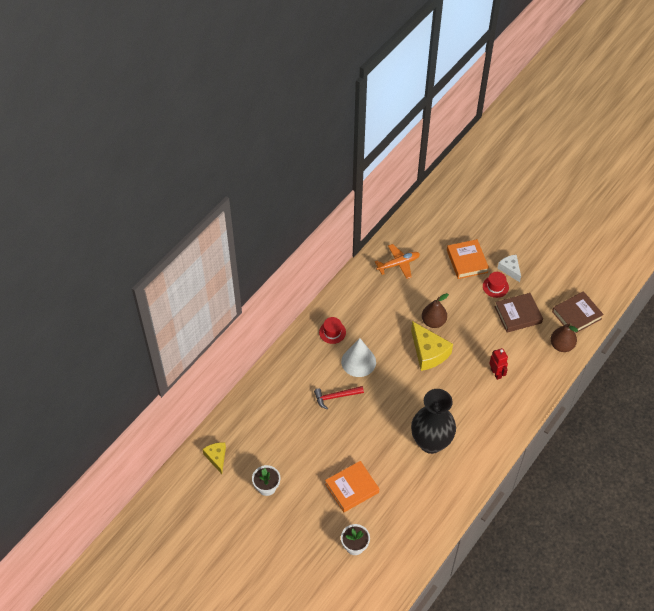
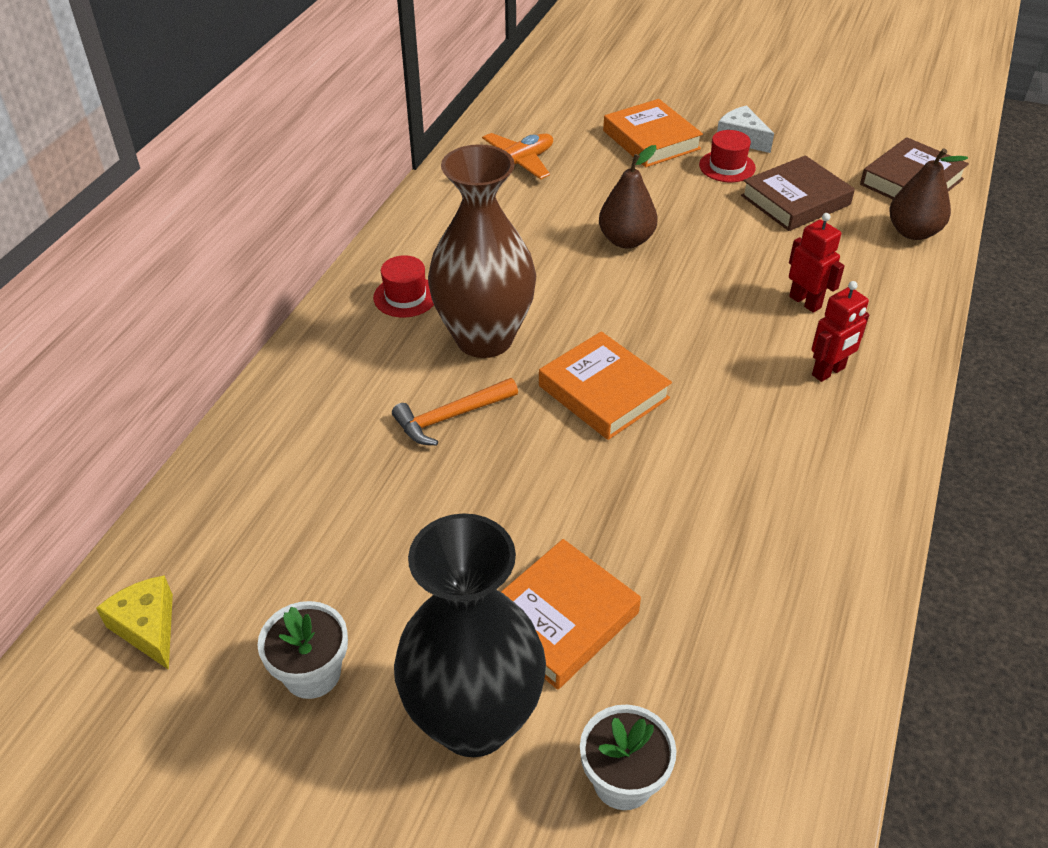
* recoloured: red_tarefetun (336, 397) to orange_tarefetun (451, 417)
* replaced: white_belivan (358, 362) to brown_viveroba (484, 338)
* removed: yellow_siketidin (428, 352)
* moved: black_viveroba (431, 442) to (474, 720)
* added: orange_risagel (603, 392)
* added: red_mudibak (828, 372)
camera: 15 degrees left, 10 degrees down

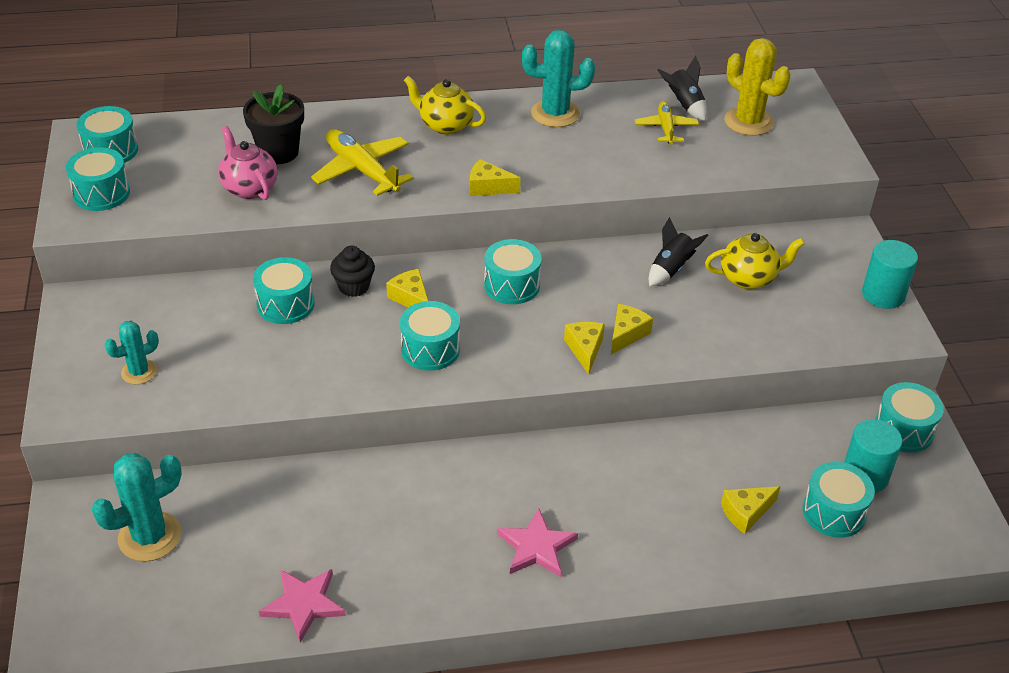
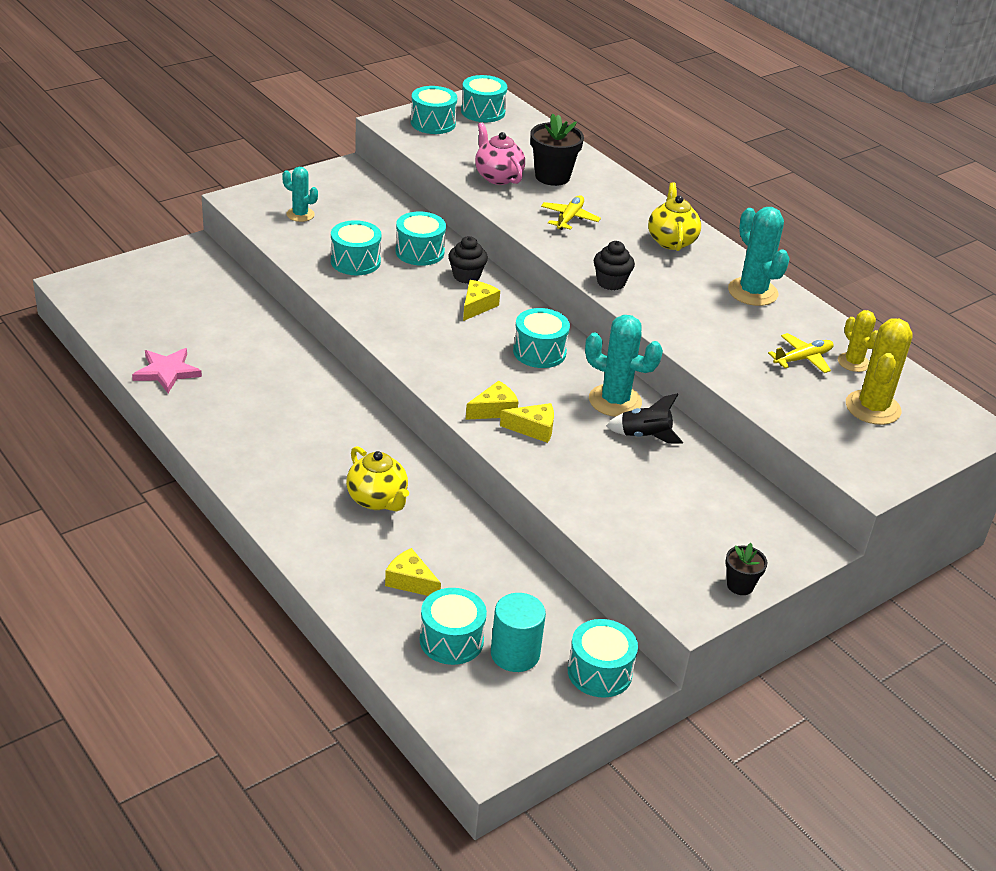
* moved: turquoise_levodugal (150, 537) to (615, 401)
* turned: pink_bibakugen (249, 188) = (497, 177) 60 degrees counterclockwise
* resized: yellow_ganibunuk (362, 170) = (569, 218) x0.61
* moved: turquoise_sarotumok (430, 349) to (355, 261)
* replaced: yellow_siketidin (488, 187) to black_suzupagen (611, 282)
* removed: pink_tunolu (536, 547)
* replaced: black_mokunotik (684, 105) to yellow_levodugal (853, 362)
* moved: yellow_bibakugen (749, 278) to (378, 500)
* replaced: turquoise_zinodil (883, 294) to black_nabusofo (740, 585)
camera: 60 degrees right, 5 degrees down

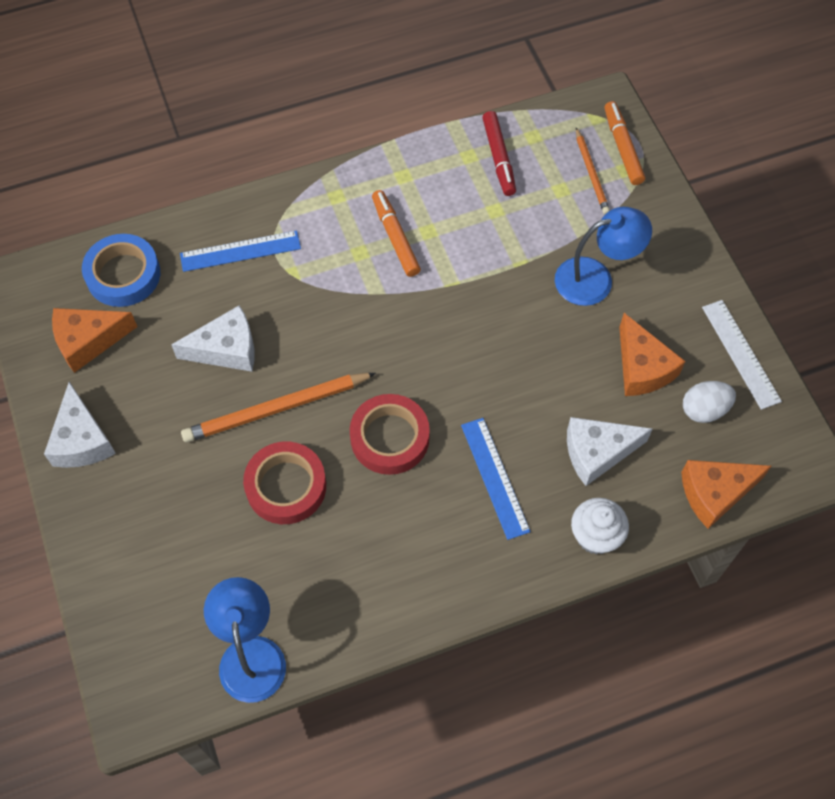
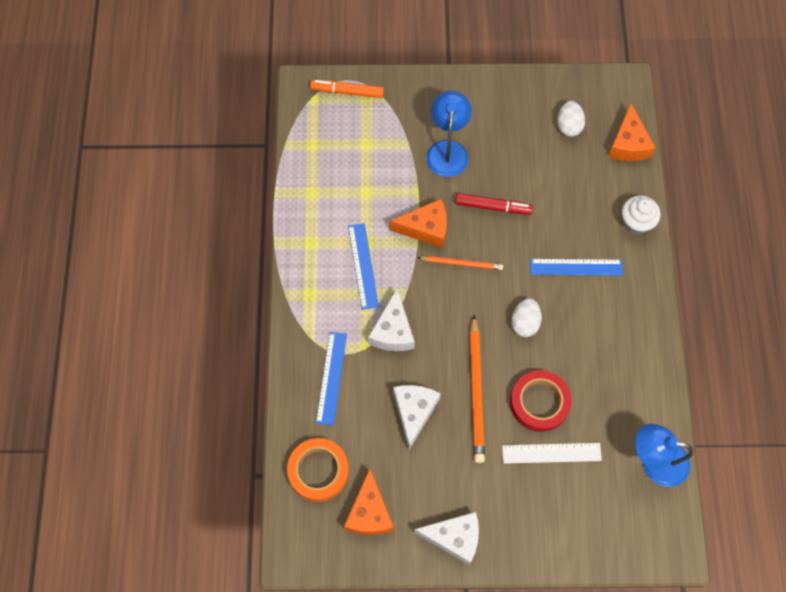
* recoloured: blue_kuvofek (123, 275) to orange_kuvofek (318, 471)
* replaced: red_kuvofek (390, 438) to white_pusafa (525, 323)
* replaced: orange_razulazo (395, 237) to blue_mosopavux (363, 266)
* moved: red_razulazo (499, 158) to (493, 207)
* moved: white_siketidin (597, 452) to (393, 331)
* moved: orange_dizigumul (591, 173) to (462, 263)
* moved: orange_siketidin (642, 368) to (426, 228)
* moved: white_mosopavux (741, 353) to (551, 453)
camera: 70 degrees left, 5 degrees up

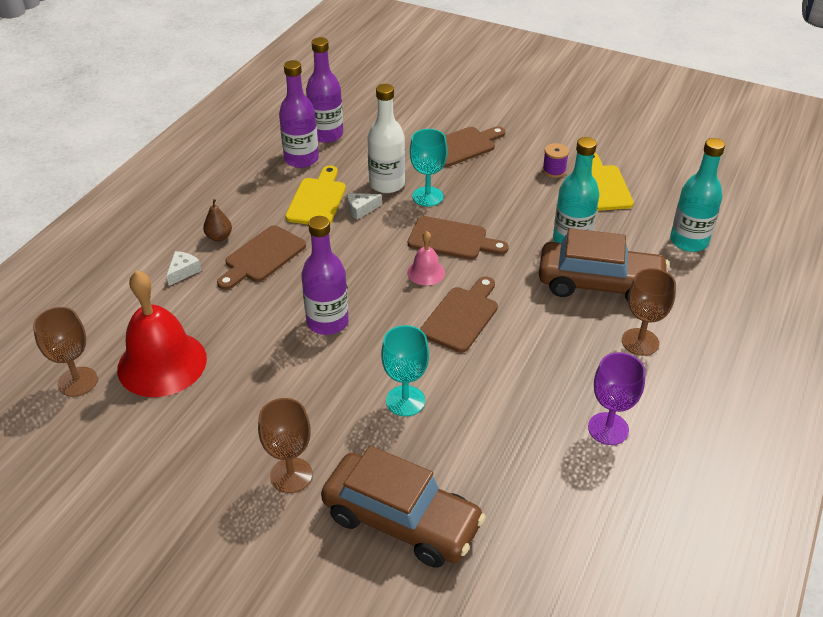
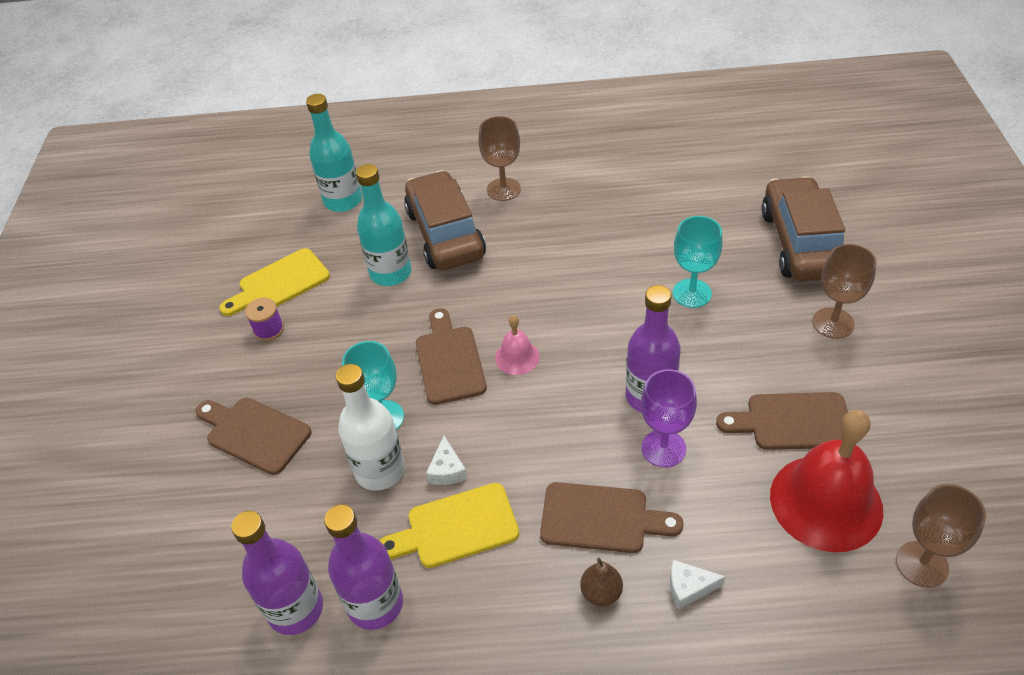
* turned: white_siketidin (361, 209) = (447, 470) 45 degrees clockwise
* moved: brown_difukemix (461, 316) to (792, 422)
* moved: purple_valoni (608, 429) to (663, 448)
camera: 115 degrees left, 5 degrees up

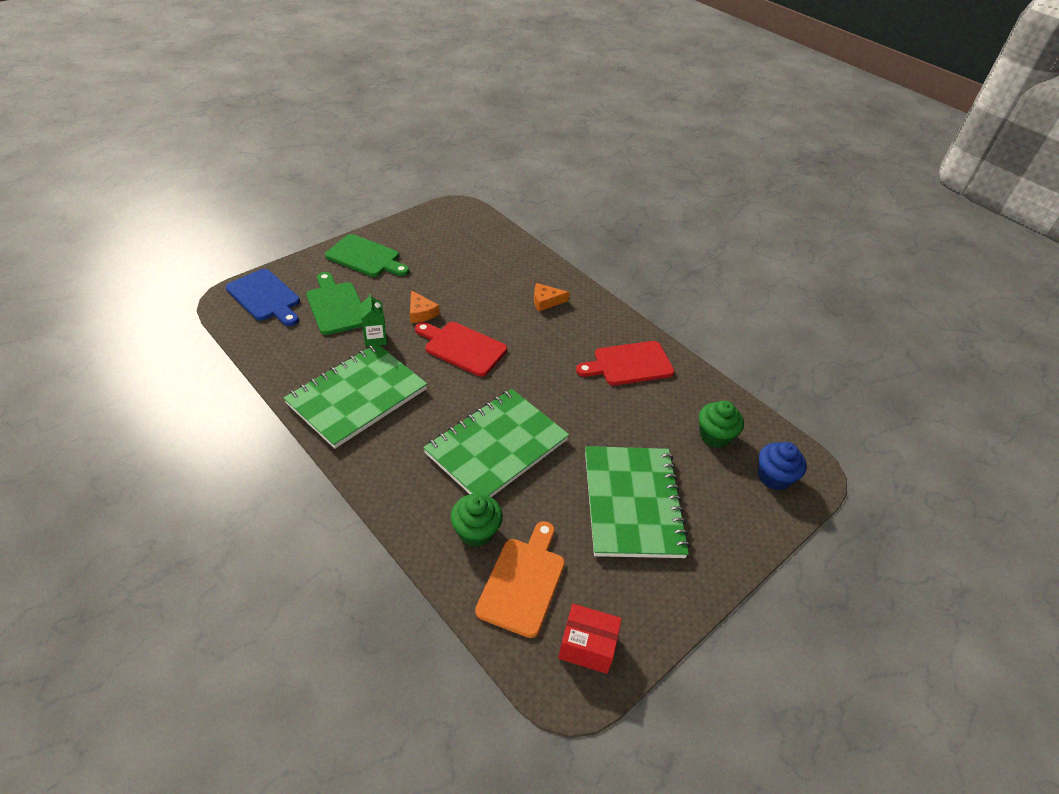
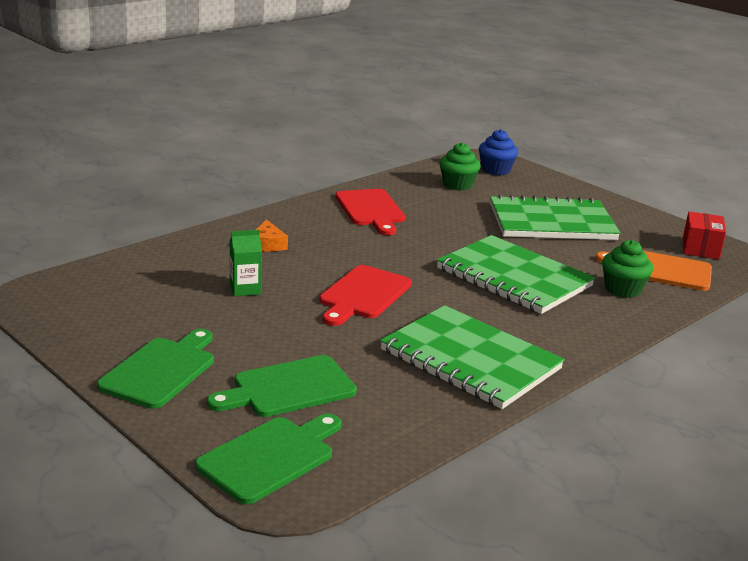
* recoloured: blue_difukemix (265, 297) to green_difukemix (270, 457)
* moved: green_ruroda (375, 338) to (245, 289)
* removed: orange_siketidin (421, 313)
camera: 90 degrees left, 20 degrees down

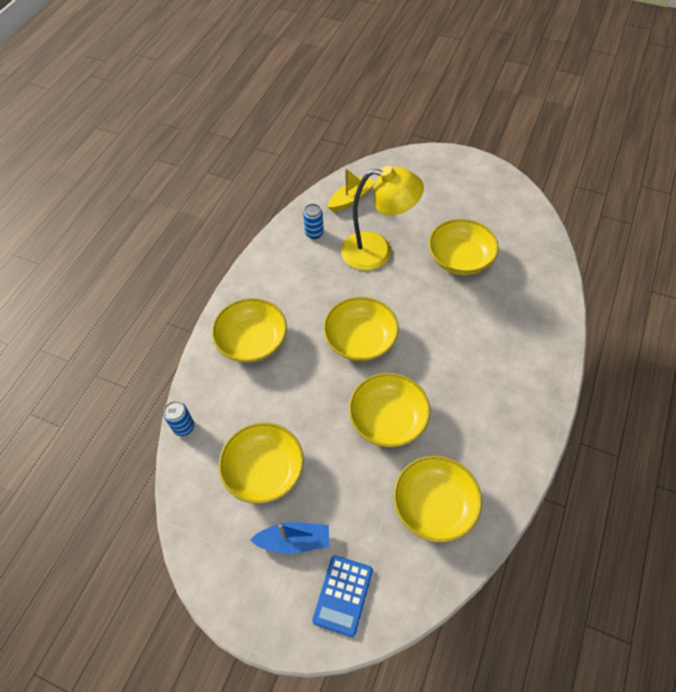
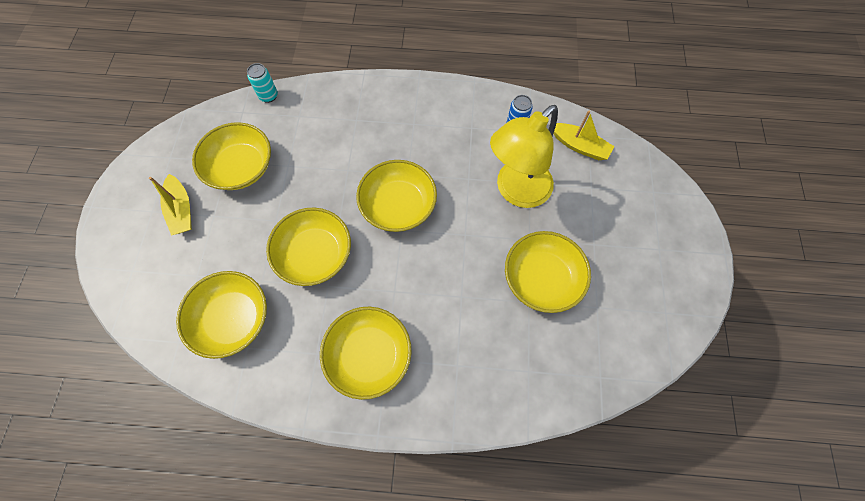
* recoloured: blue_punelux (184, 427) to turquoise_punelux (268, 96)
* moved: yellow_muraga (252, 341) to (369, 355)
* recoloured: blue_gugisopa (294, 540) to yellow_gugisopa (181, 210)
* removed: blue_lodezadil (343, 595)
* turned: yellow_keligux (377, 252) = (516, 191) 60 degrees clockwise
camera: 70 degrees right, 10 degrees up

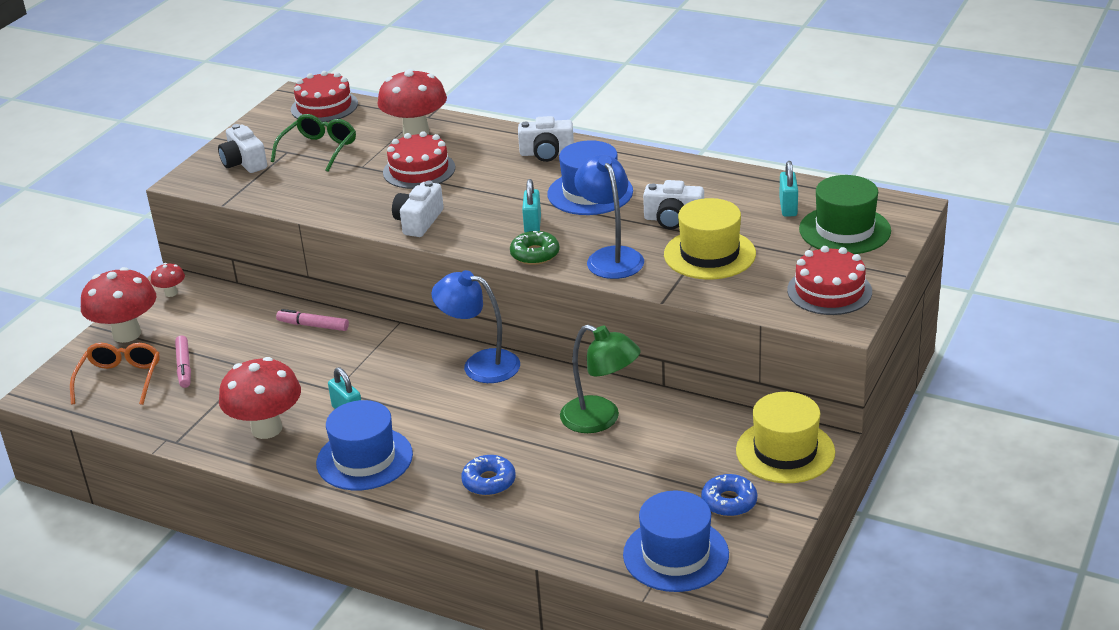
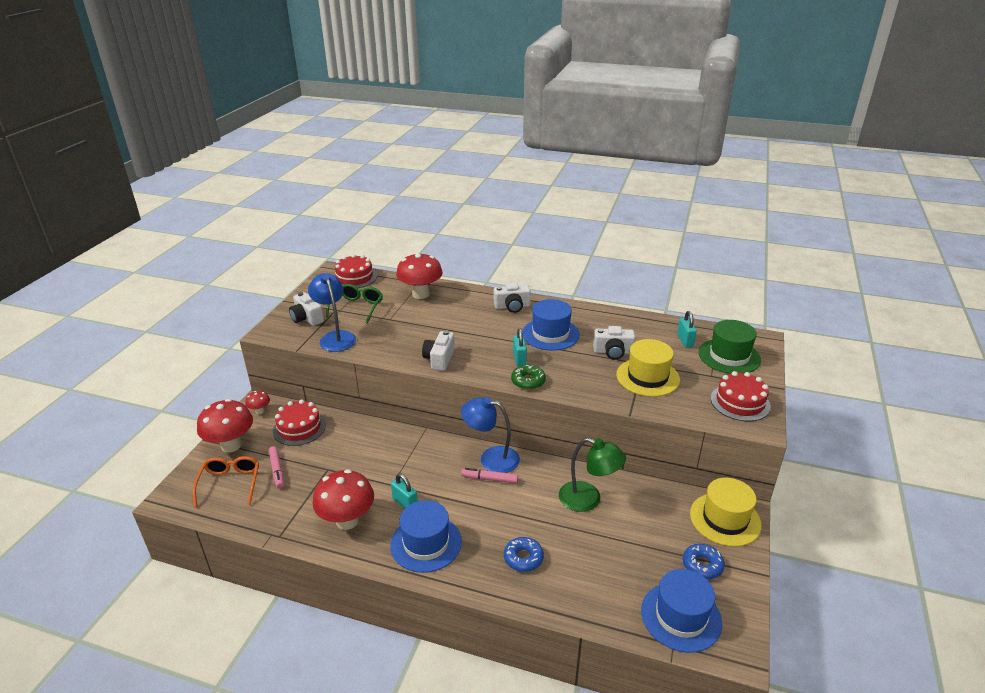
* moved: pink_razulazo (313, 325) to (489, 479)
* moved: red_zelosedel (419, 170) to (299, 428)
* moved: blue_keligux (611, 257) to (335, 337)
camera: 10 degrees left, 0 degrees up

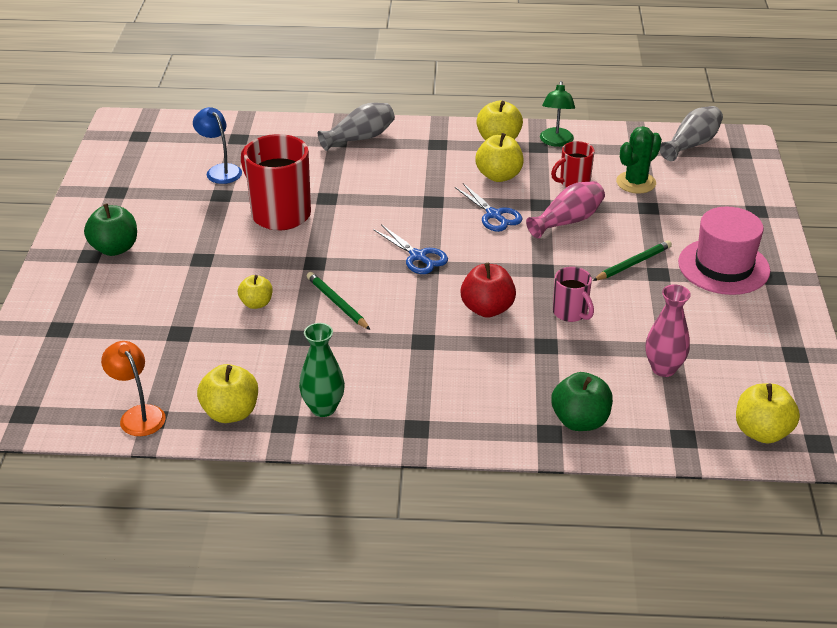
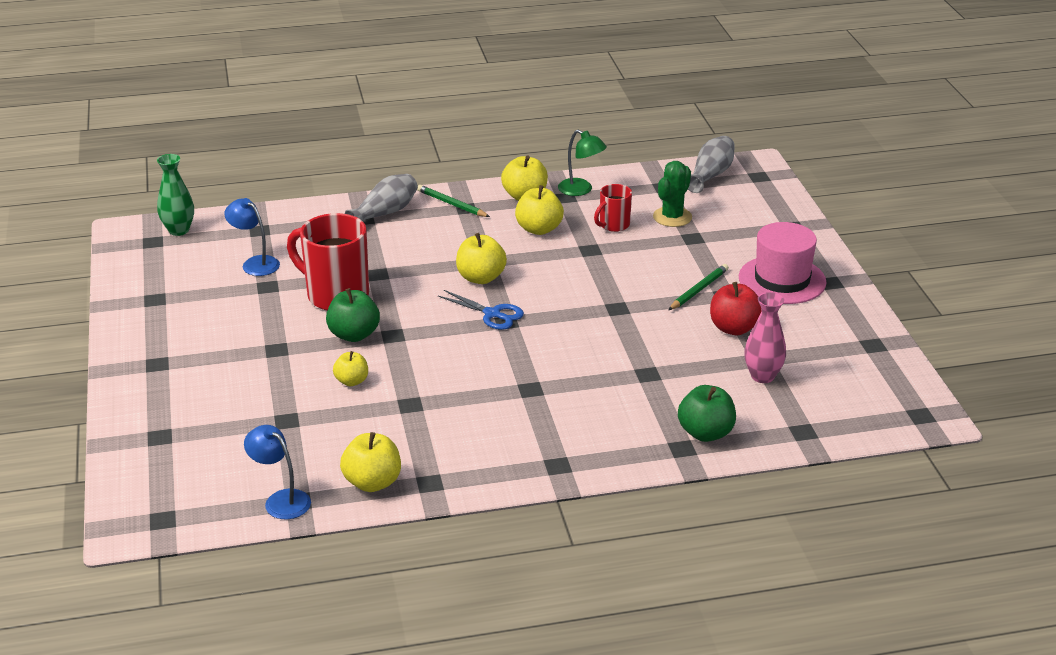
* moved: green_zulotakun (115, 248) to (354, 335)
* recoloured: orange_keligux (138, 415) to blue_keligux (281, 500)
* moved: green_viveroba (323, 408) to (179, 230)
* moved: green_dizigumul (337, 303) to (451, 204)
* removed: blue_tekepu (494, 215)
* moved: red_zulotakun (487, 309) to (734, 328)
* removed: pink_viveroba (567, 221)
* turned: green_keligux (556, 142) = (581, 190) 45 degrees counterclockwise
* removed: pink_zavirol (571, 313)
* moved: yellow_zulotakun (762, 432) to (481, 278)
camera: 15 degrees left, 5 degrees down

